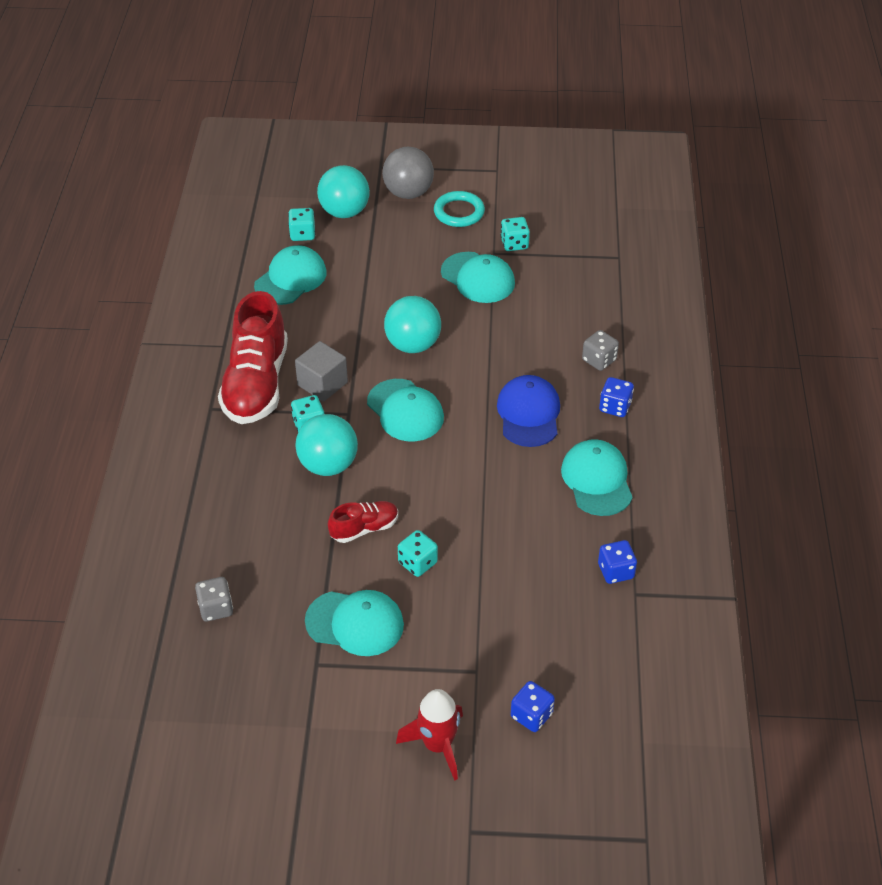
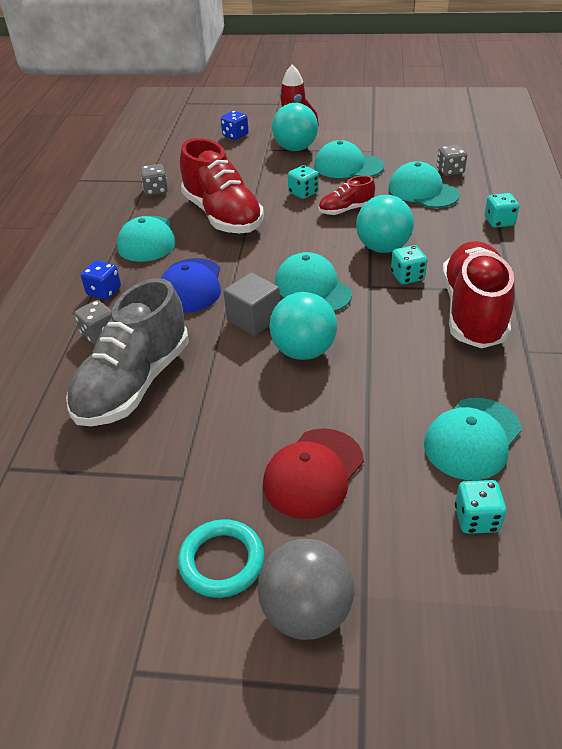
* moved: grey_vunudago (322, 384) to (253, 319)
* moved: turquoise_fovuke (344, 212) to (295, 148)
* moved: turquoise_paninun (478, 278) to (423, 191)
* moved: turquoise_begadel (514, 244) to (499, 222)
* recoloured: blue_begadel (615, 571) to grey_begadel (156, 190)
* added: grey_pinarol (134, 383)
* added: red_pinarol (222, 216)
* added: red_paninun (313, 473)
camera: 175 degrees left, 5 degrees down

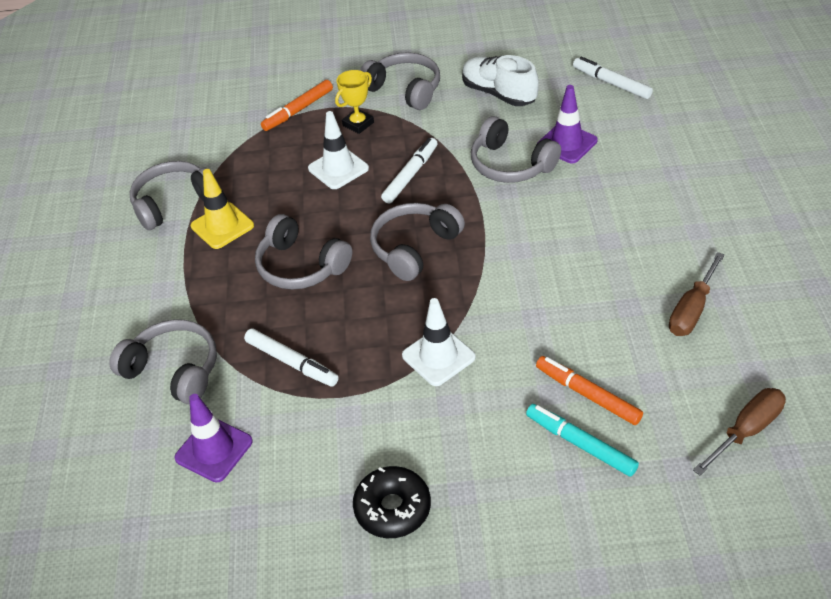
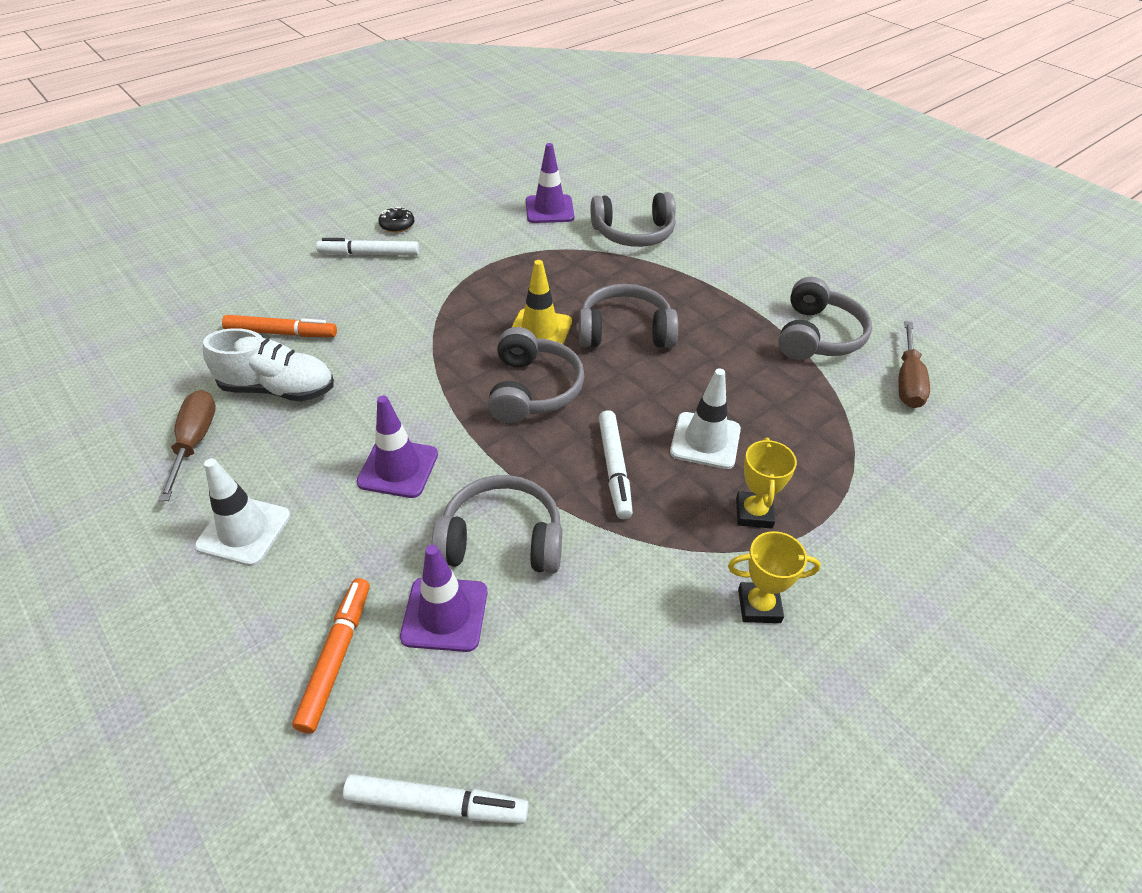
* moved: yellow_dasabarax (222, 226) to (539, 331)
* moved: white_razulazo (291, 362) to (369, 254)
* moved: orange_razulazo (298, 110) to (336, 657)
* resized: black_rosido (392, 508) = (397, 225) x0.61
* replaced: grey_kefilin (404, 90) to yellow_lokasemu (759, 606)
* moved: white_dasabarax (438, 356) to (244, 531)
* moved: white_pinarol (499, 94) to (278, 389)
* removed: turquoise_razulazo (580, 444)
* moved: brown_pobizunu (746, 431) to (907, 381)
* added: purple_dasabarax (398, 468)
camera: 140 degrees right, 0 degrees up

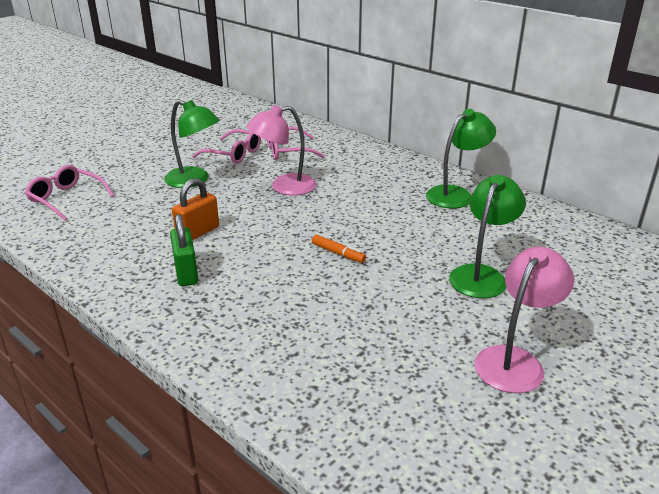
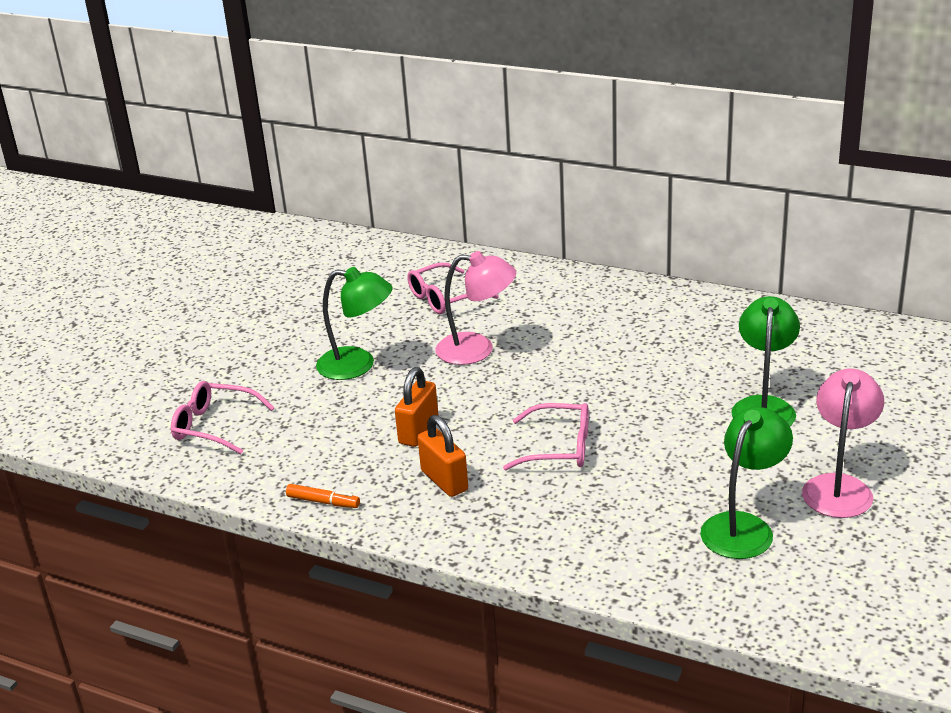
* recoloured: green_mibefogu (186, 273) to orange_mibefogu (444, 481)
* moved: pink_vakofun (234, 154) to (559, 448)
* turned: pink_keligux (284, 187) = (477, 349) 135 degrees counterclockwise
* moved: orange_razulazo (338, 253) to (323, 502)
* moved: green_keligux (456, 194) to (743, 526)
camera: 15 degrees left, 0 degrees up

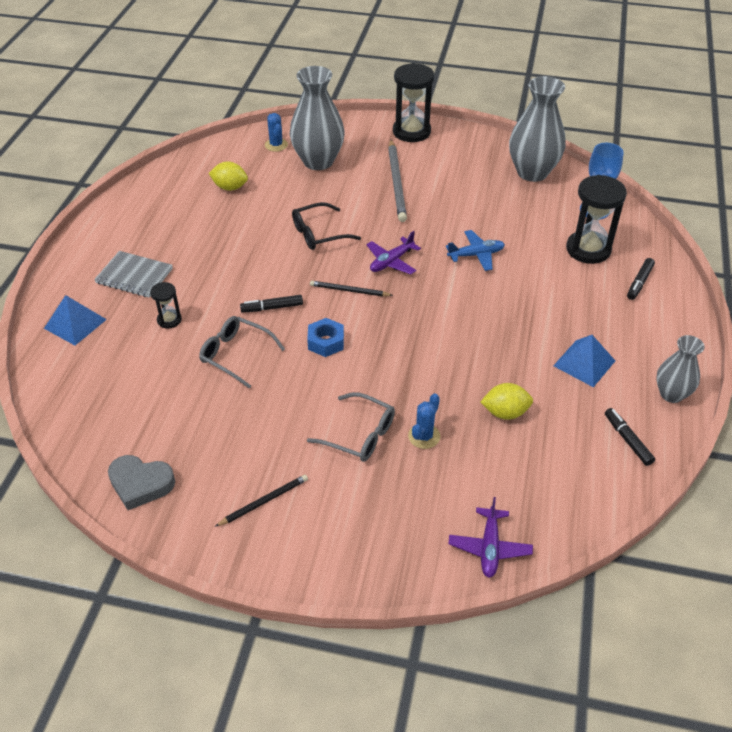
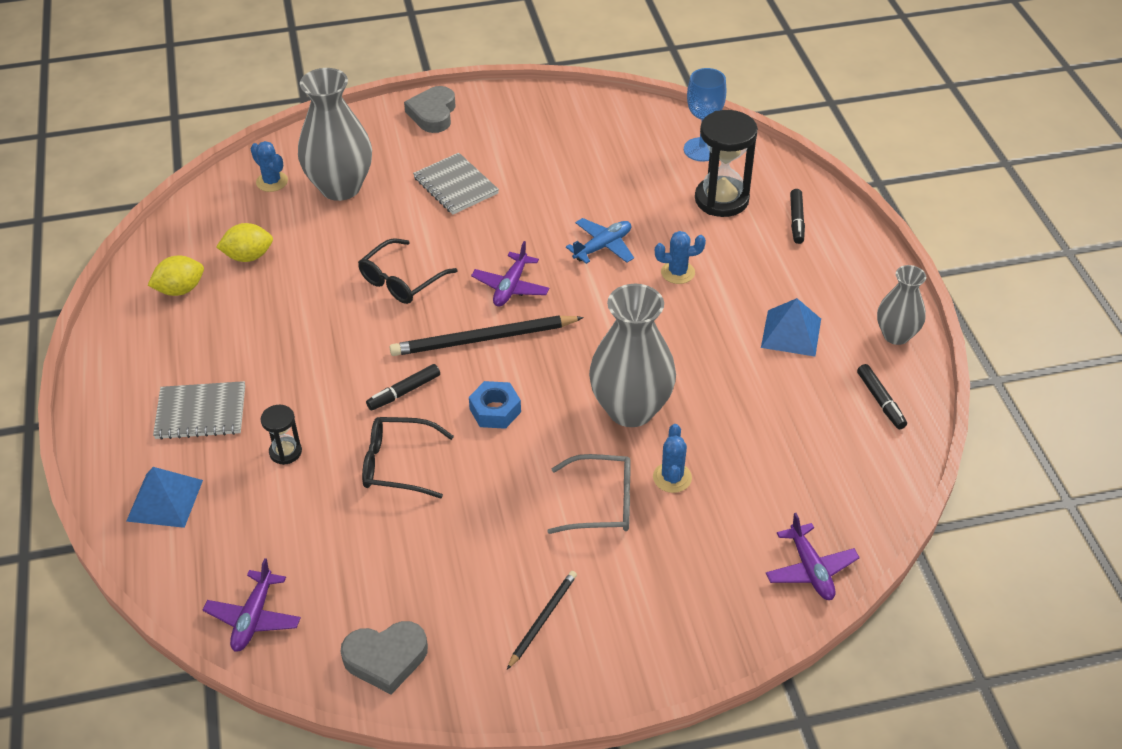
* recoloured: grey_vakofun (236, 355) to black_vakofun (398, 464)
* resized: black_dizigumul (349, 290) = (483, 339) x1.80
* replaced: grey_dizigumul (396, 183) to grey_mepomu (455, 186)
* replaced: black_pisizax (411, 132) to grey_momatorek (433, 114)
* moved: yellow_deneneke (505, 412) to (180, 290)
* moved: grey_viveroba (532, 172) to (631, 409)
* turned: black_razulazo (627, 440) = (880, 401) 150 degrees counterclockwise
* added: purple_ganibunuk (254, 617)
* added: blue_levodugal (678, 272)
camera: 25 degrees left, 0 degrees up

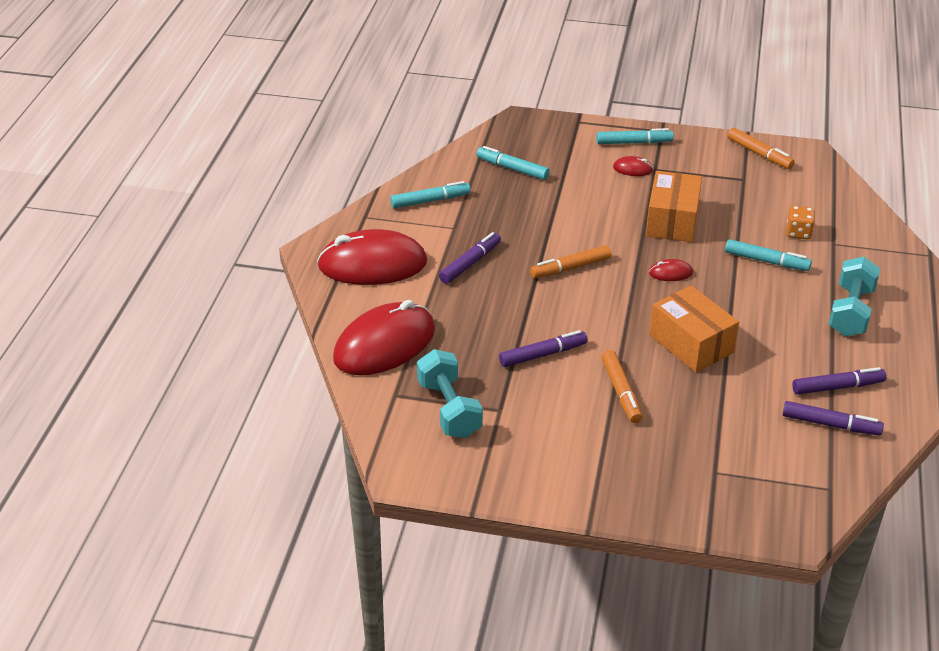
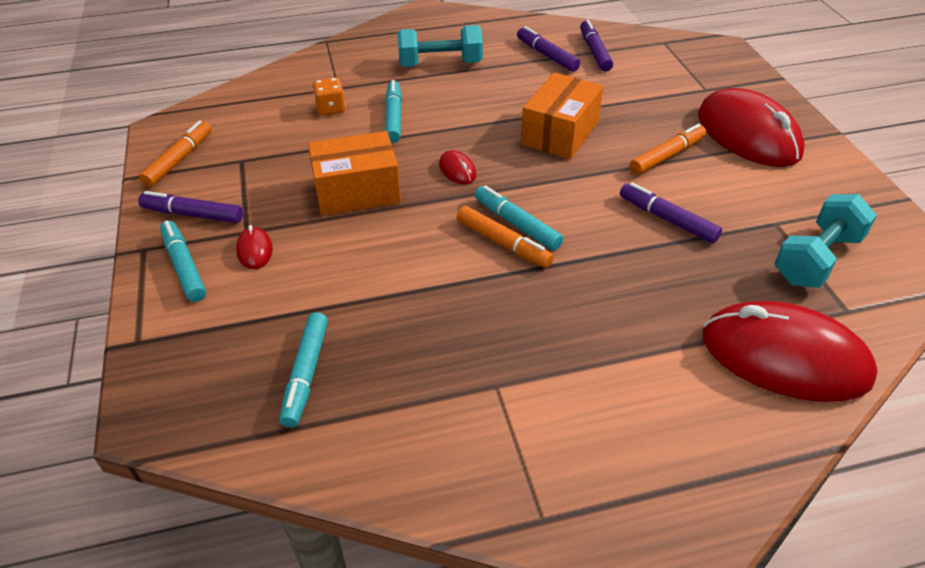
* moved: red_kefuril (372, 264) to (748, 134)
* moved: turquoise_razulazo (430, 201) to (517, 224)
* moved: purple_razulazo (470, 263) to (193, 214)
camera: 115 degrees left, 5 degrees up

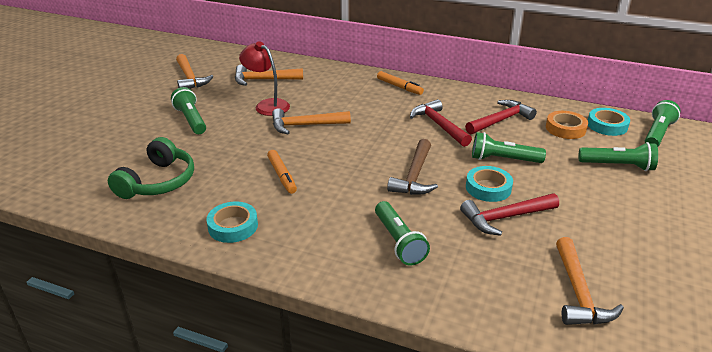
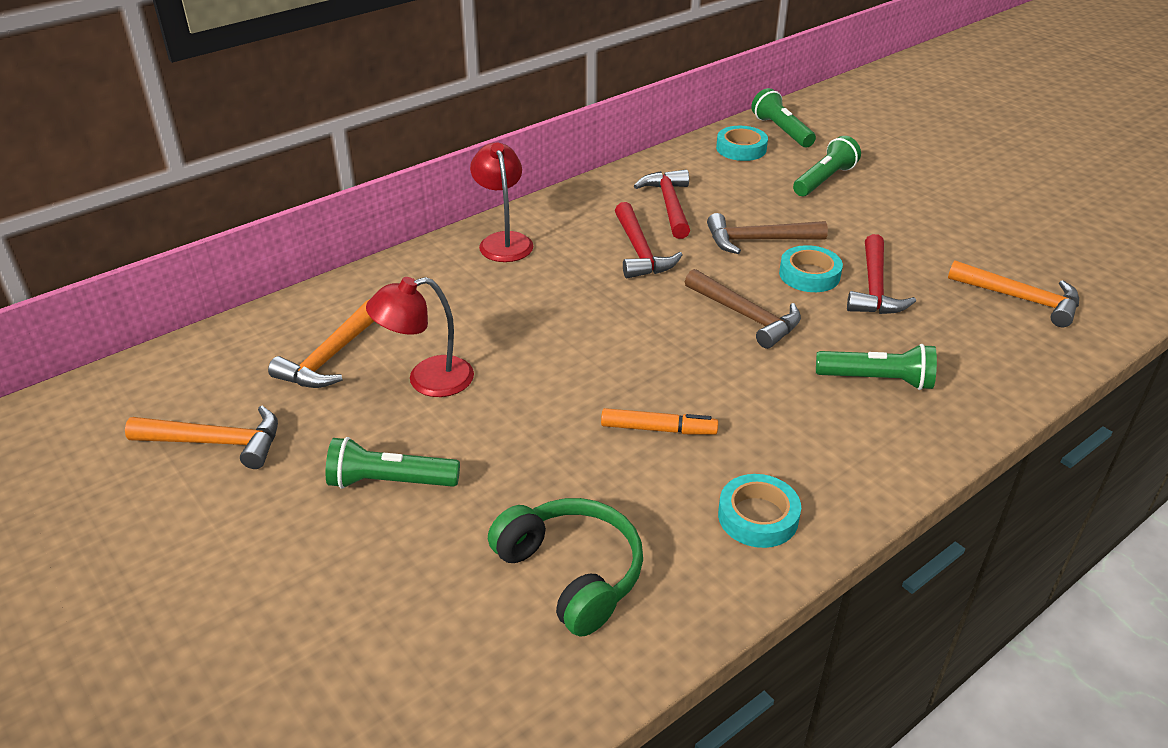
* removed: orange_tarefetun (305, 125)
* replaced: orange_razulazo (399, 87) to red_keligux (503, 241)
* turned: red_tarefetun (439, 125) = (640, 251) 105 degrees counterclockwise
* replaced: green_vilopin (503, 159) to brown_tarefetun (758, 240)
* removed: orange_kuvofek (565, 128)
camera: 60 degrees left, 5 degrees up

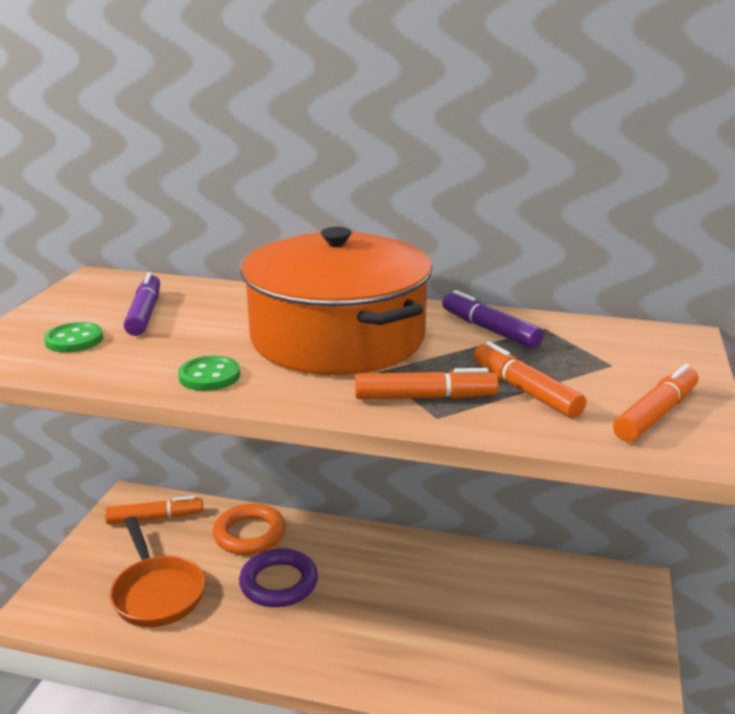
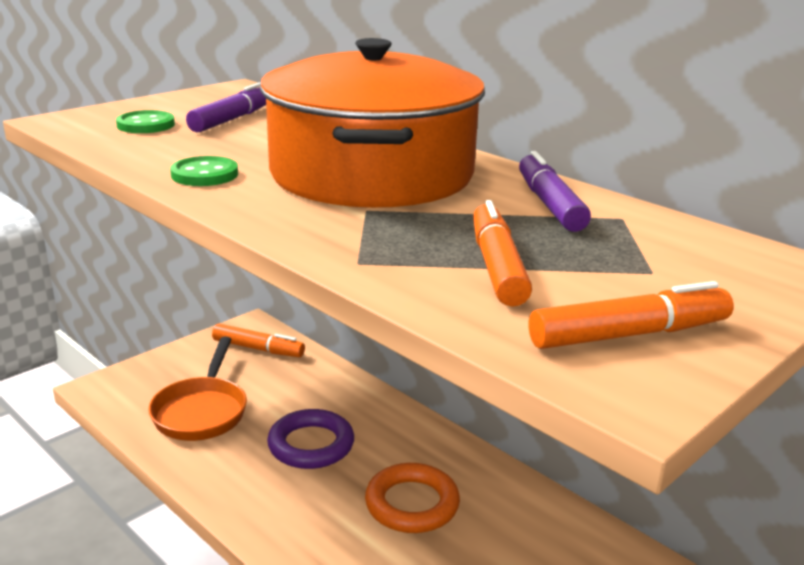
* moved: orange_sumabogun (249, 534) to (412, 504)
* removed: orange_razulazo (425, 397)
camera: 30 degrees right, 0 degrees up

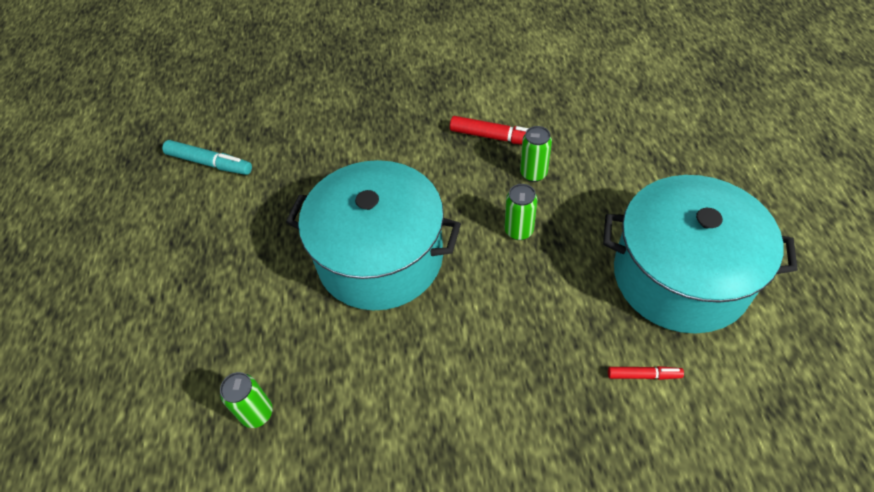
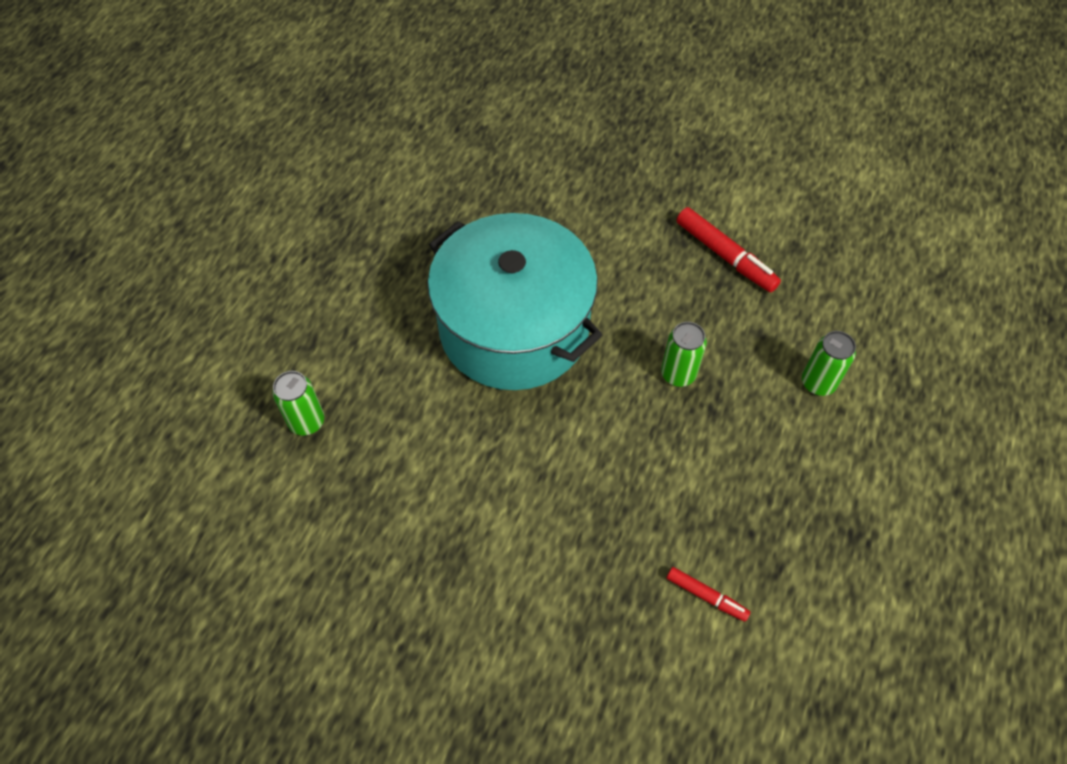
* removed: turquoise_razulazo (209, 163)
* moved: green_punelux (533, 173) to (818, 383)
* removed: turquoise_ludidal (680, 276)
camera: 25 degrees right, 5 degrees up

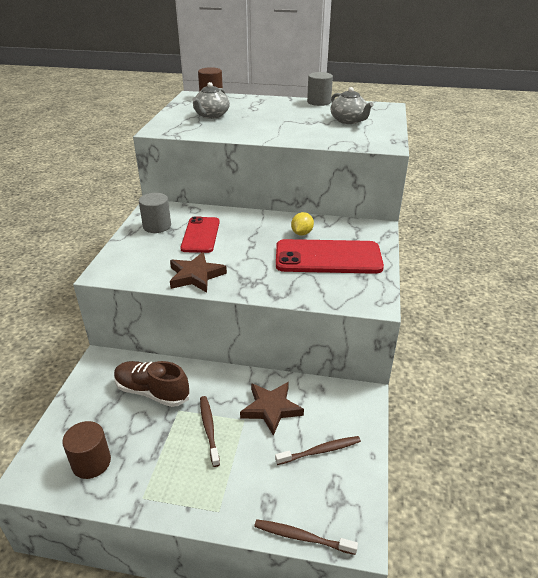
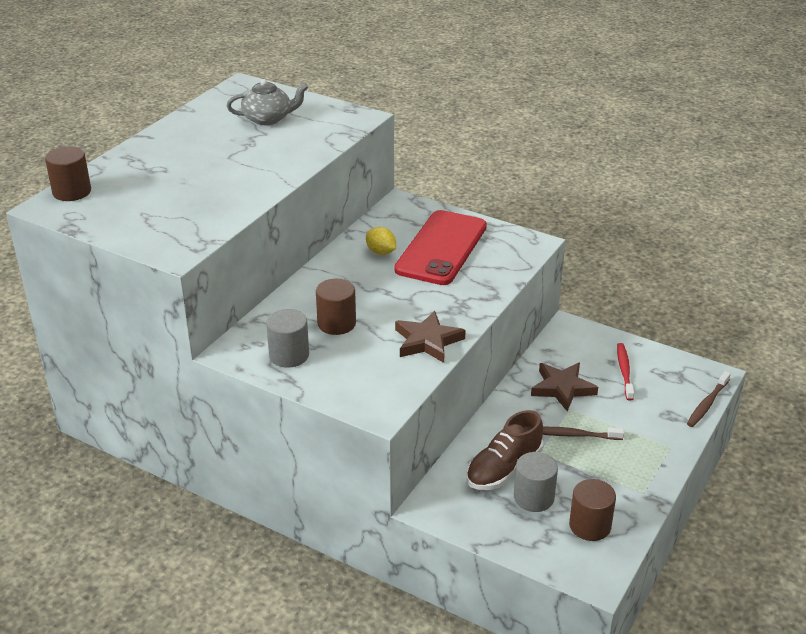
* replaced: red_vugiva (200, 235) to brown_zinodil (336, 323)
* removed: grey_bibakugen (211, 115)
* recoloured: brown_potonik (320, 451) to red_potonik (624, 371)
* moved: grey_zinodil (319, 102) to (533, 497)
camera: 70 degrees left, 0 degrees up

